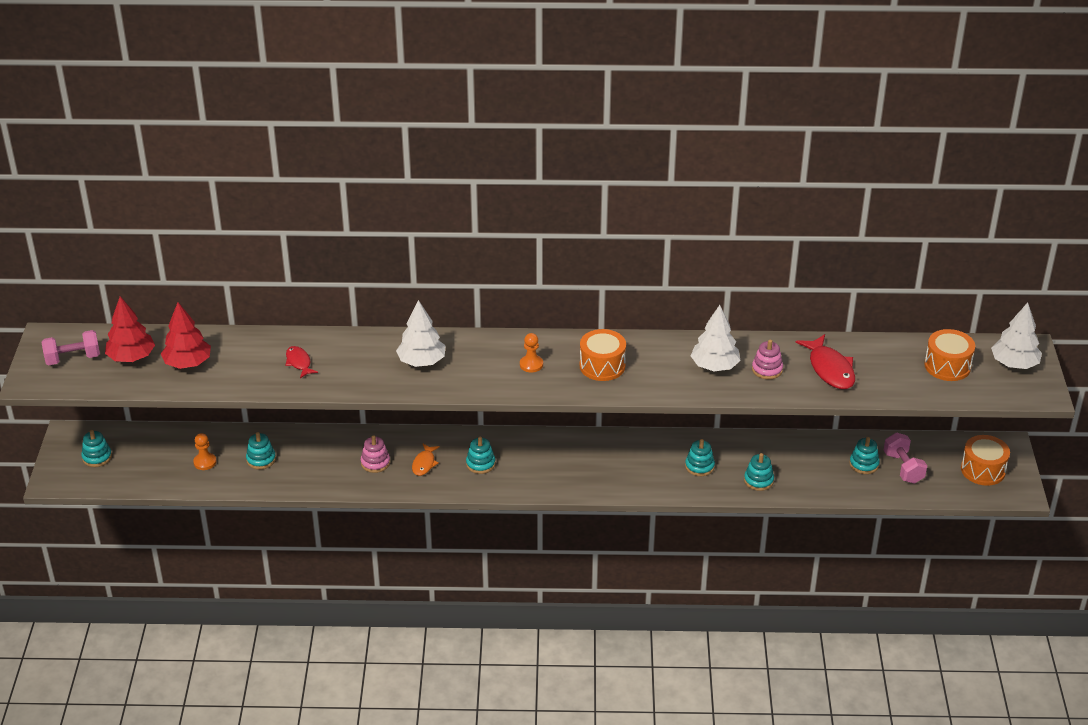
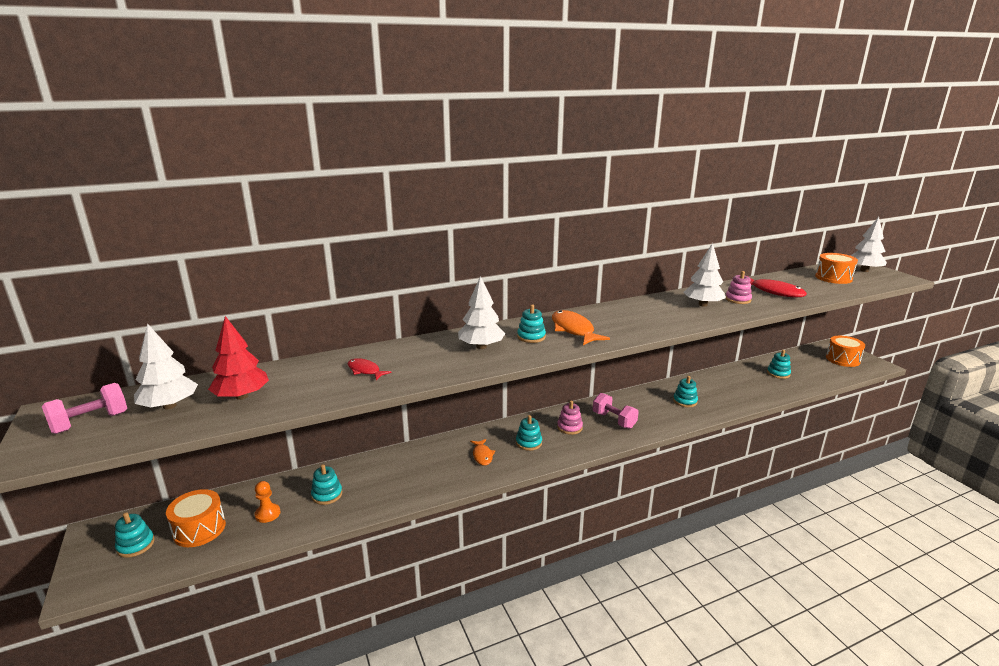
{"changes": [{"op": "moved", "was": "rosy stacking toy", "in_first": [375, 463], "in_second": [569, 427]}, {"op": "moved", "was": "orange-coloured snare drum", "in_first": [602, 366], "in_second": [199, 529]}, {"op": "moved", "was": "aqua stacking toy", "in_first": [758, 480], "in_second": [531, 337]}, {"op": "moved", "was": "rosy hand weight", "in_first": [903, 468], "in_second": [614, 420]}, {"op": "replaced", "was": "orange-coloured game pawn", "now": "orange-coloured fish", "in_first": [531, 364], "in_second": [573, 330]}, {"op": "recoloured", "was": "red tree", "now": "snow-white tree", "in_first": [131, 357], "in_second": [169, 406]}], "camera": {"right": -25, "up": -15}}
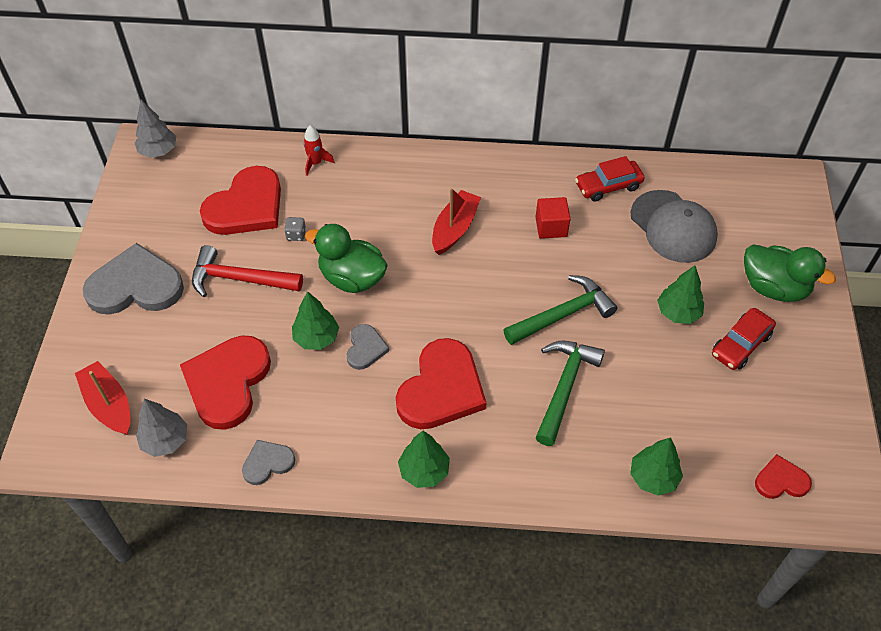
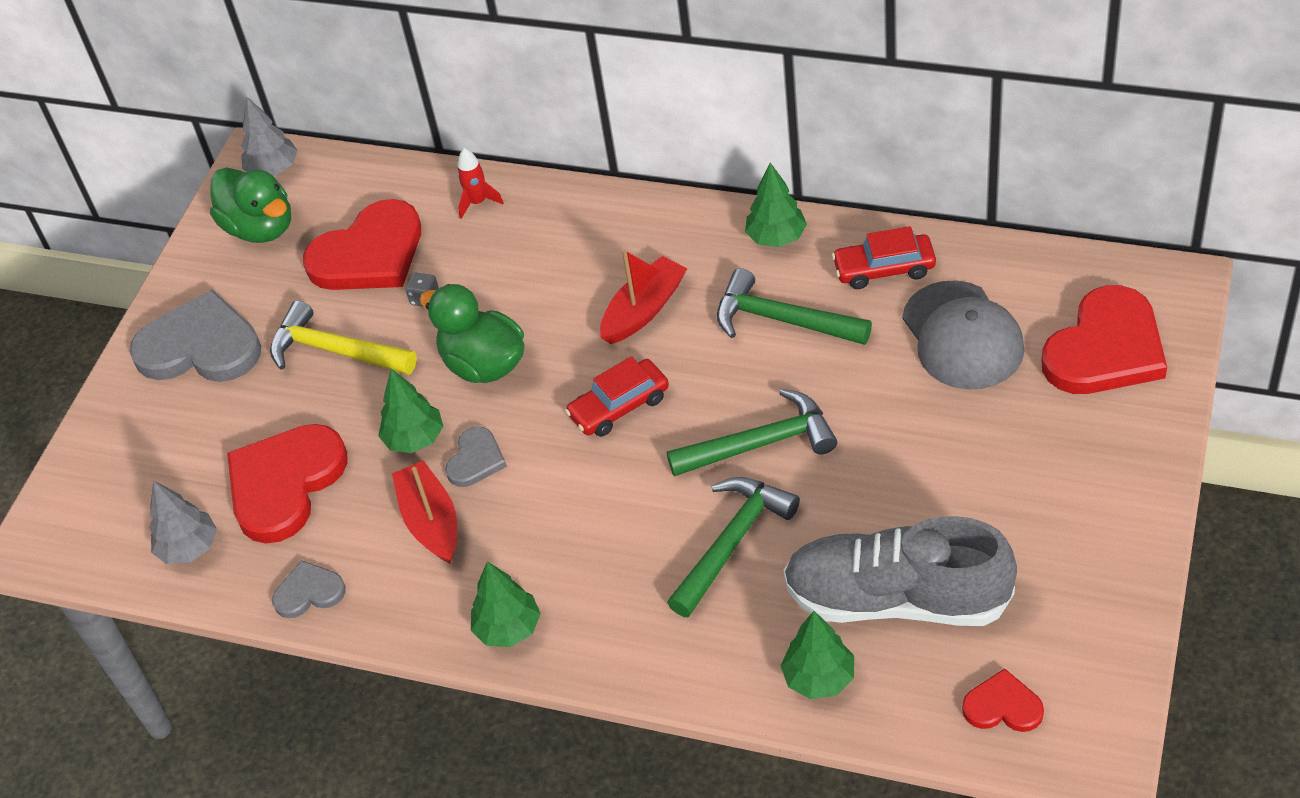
{"changes": [{"op": "added", "now": "gray shoe", "in_second": [896, 599]}, {"op": "moved", "was": "red sailboat", "in_first": [109, 405], "in_second": [431, 521]}, {"op": "moved", "was": "red heart shape", "in_first": [441, 389], "in_second": [1105, 349]}, {"op": "moved", "was": "emerald tree", "in_first": [678, 312], "in_second": [776, 237]}, {"op": "moved", "was": "red automobile", "in_first": [740, 344], "in_second": [619, 406]}, {"op": "moved", "was": "emerald rubber duck", "in_first": [774, 287], "in_second": [260, 228]}, {"op": "replaced", "was": "red cube", "now": "emerald claw hammer", "in_first": [551, 227], "in_second": [782, 320]}, {"op": "recoloured", "was": "red claw hammer", "now": "yellow claw hammer", "in_first": [239, 279], "in_second": [335, 351]}], "camera": {"right": 20, "up": -5}}
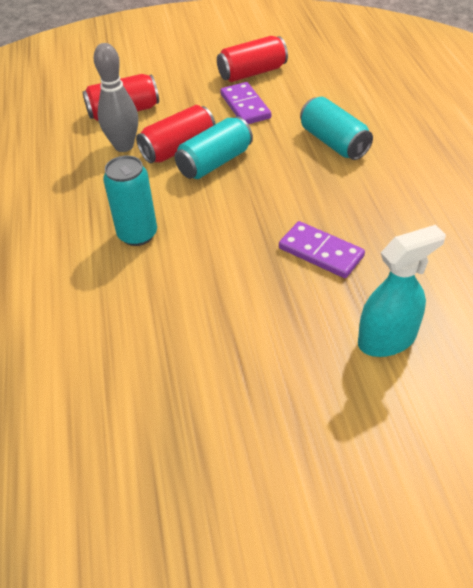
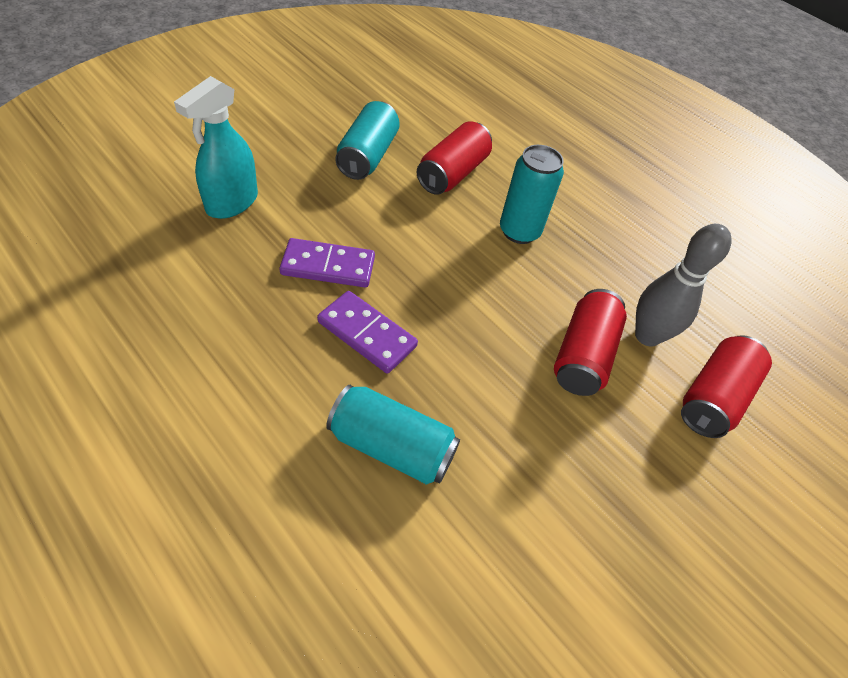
{"changes": [{"op": "moved", "was": "aqua can", "in_first": [215, 162], "in_second": [367, 156]}, {"op": "moved", "was": "red can", "in_first": [252, 73], "in_second": [453, 173]}, {"op": "moved", "was": "purple domino tile", "in_first": [245, 106], "in_second": [367, 334]}], "camera": {"right": 140, "up": 5}}
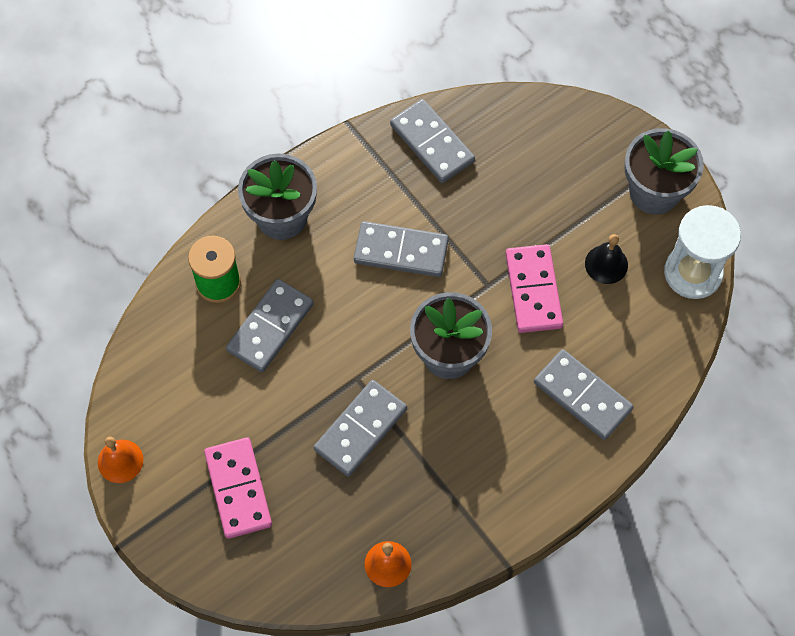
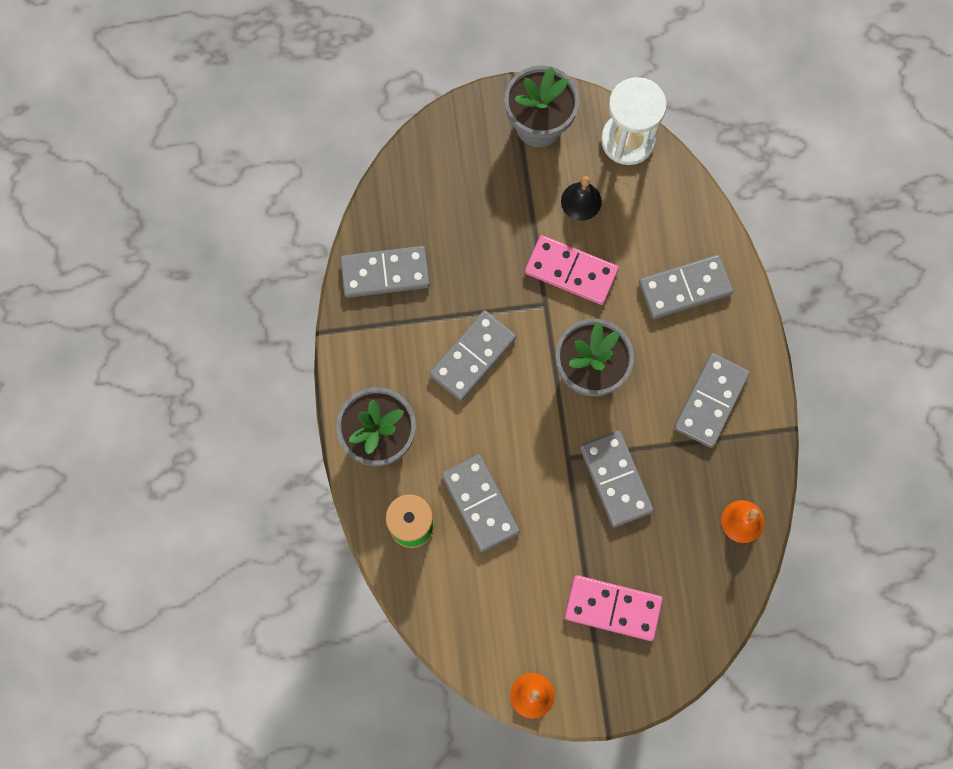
{"changes": [{"op": "added", "now": "gray domino tile", "in_second": [711, 401]}], "camera": {"right": -60, "up": 10}}
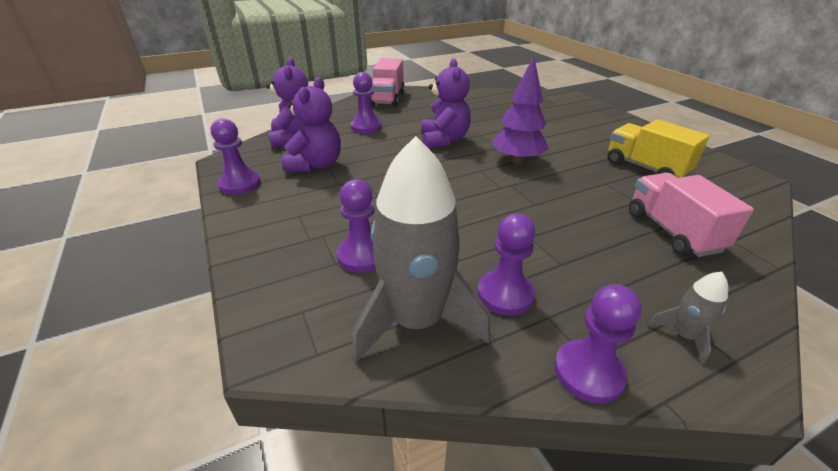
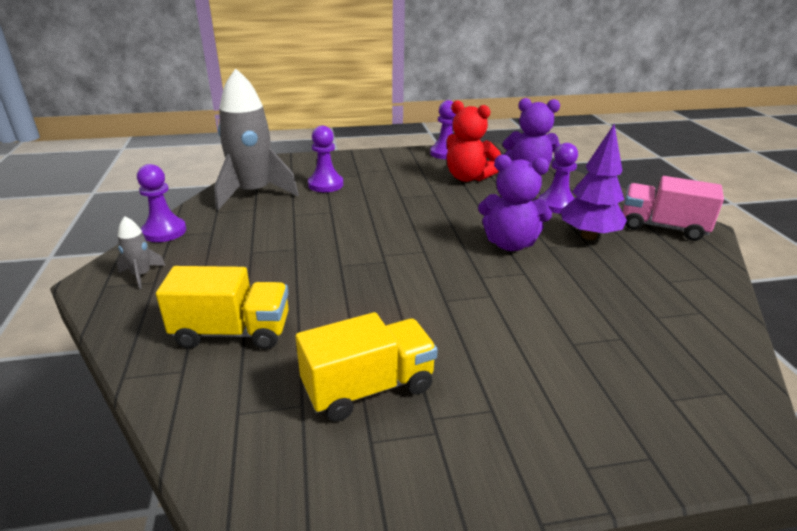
{"changes": [{"op": "removed", "was": "purple game pawn", "in_first": [505, 294]}, {"op": "moved", "was": "purple tree", "in_first": [517, 160], "in_second": [588, 236]}, {"op": "recoloured", "was": "purple stuffed bear", "now": "red stuffed bear", "in_first": [316, 165], "in_second": [467, 177]}, {"op": "recoloured", "was": "rosy toy truck", "now": "yellow toy truck", "in_first": [672, 231], "in_second": [232, 332]}], "camera": {"right": 105, "up": -5}}
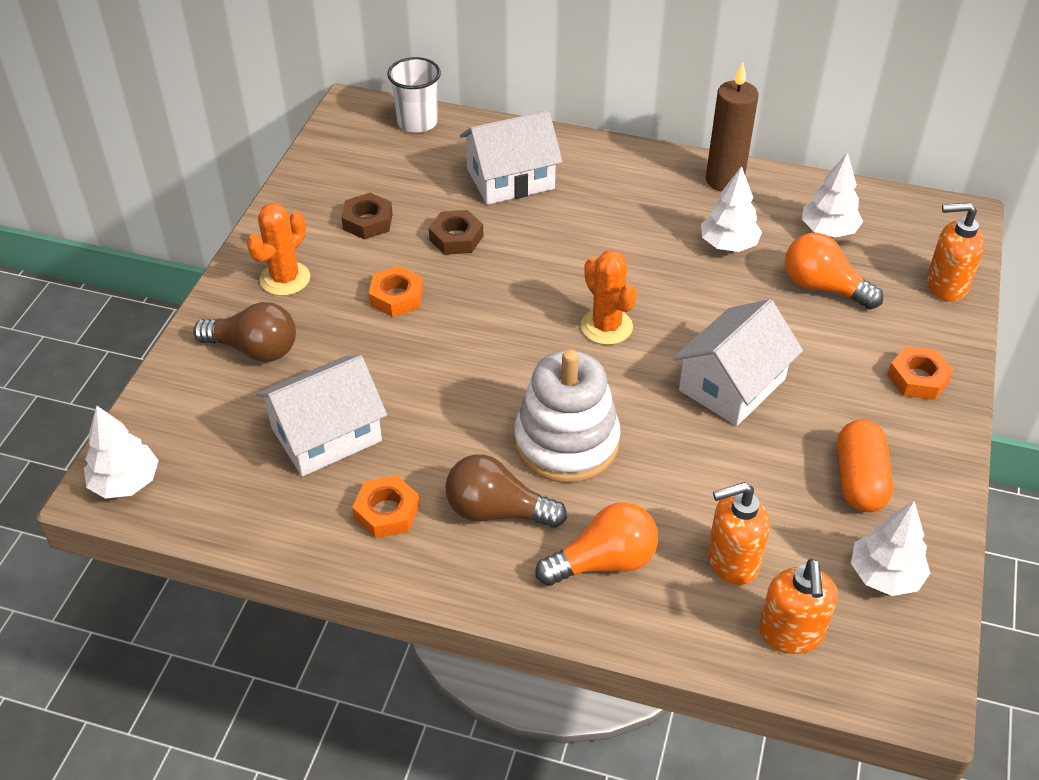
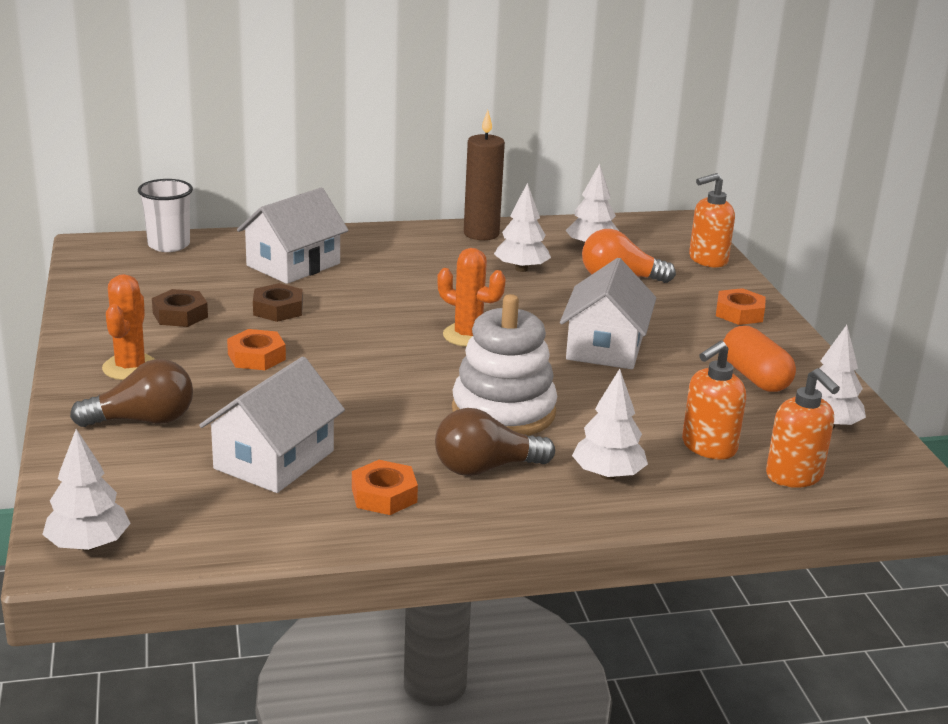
{"changes": [{"op": "replaced", "was": "orange-coloured lightbulb", "now": "snow-white tree", "in_first": [604, 562], "in_second": [608, 475]}], "camera": {"right": -30, "up": -20}}
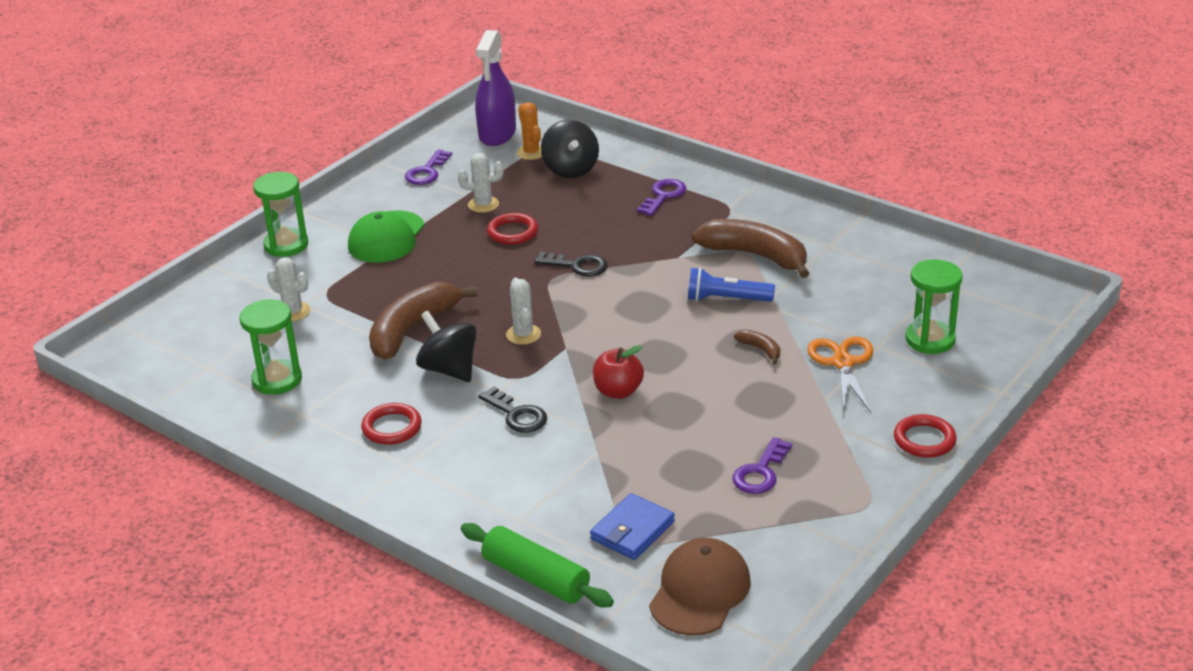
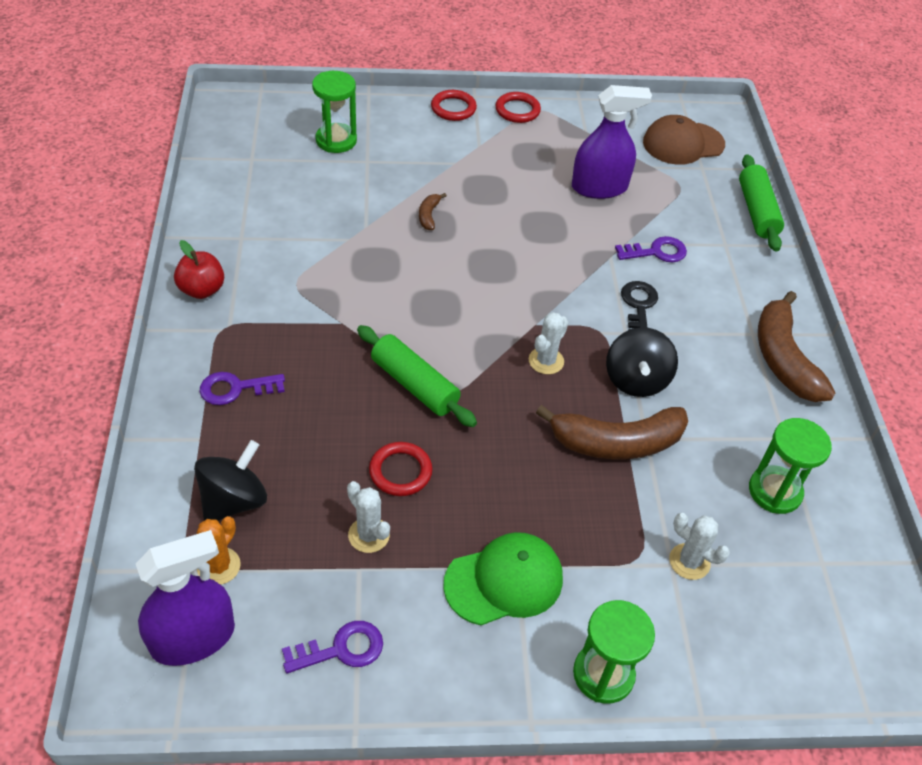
{"changes": [{"op": "removed", "was": "blue card wallet", "in_first": [632, 530]}, {"op": "removed", "was": "blue torch", "in_first": [726, 299]}, {"op": "removed", "was": "orange-coloured pair of scissors", "in_first": [843, 363]}, {"op": "added", "now": "purple sprayer", "in_second": [599, 187]}, {"op": "moved", "was": "red ring", "in_first": [392, 427], "in_second": [517, 110]}, {"op": "moved", "was": "red apple", "in_first": [618, 391], "in_second": [202, 290]}, {"op": "moved", "was": "dark brown toy banana", "in_first": [755, 256], "in_second": [783, 359]}, {"op": "moved", "was": "purple latchkey", "in_first": [760, 472], "in_second": [656, 252]}, {"op": "replaced", "was": "black latchkey", "now": "emerald rolling pin", "in_first": [577, 266], "in_second": [414, 385]}, {"op": "turned", "was": "snow-white prickly plant", "in_first": [293, 312], "in_second": [689, 561], "clockwise": -45}], "camera": {"right": -135, "up": 15}}
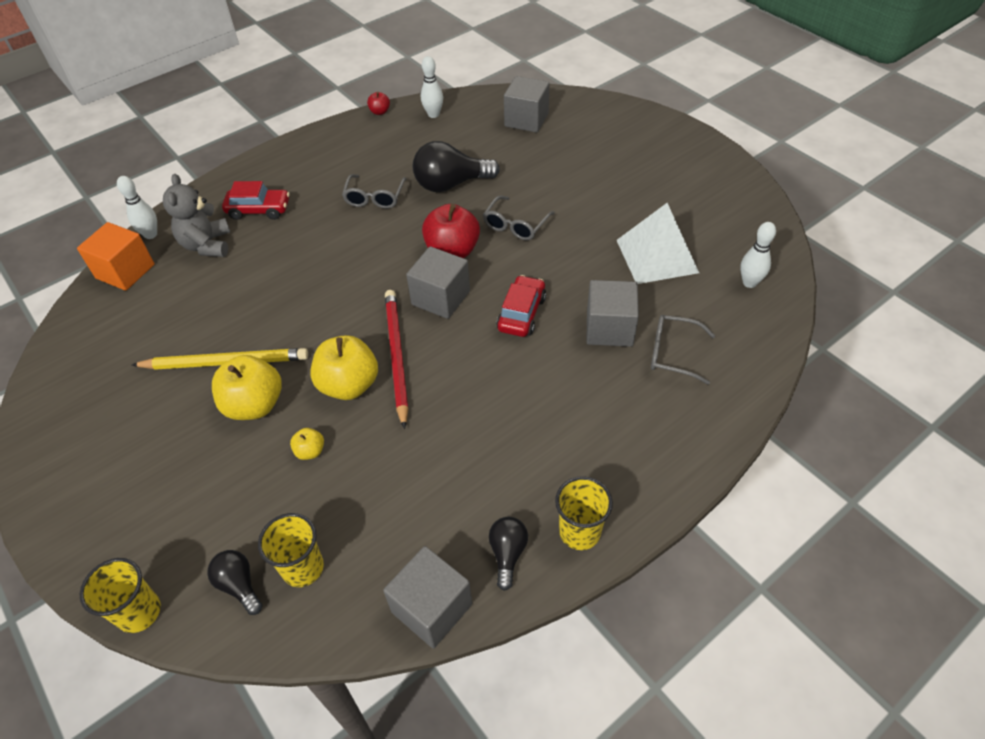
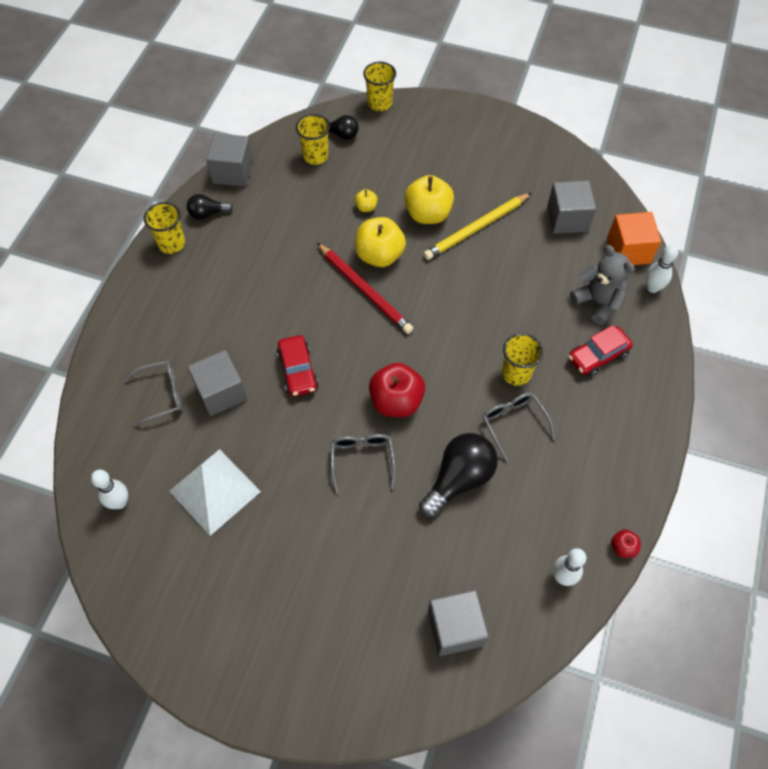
{"changes": [{"op": "added", "now": "yellow tumbler", "in_second": [516, 373]}, {"op": "moved", "was": "gray cube", "in_first": [440, 298], "in_second": [567, 219]}, {"op": "turned", "was": "black lightbulb", "in_first": [507, 554], "in_second": [207, 213], "clockwise": 105}], "camera": {"right": 145, "up": 10}}
